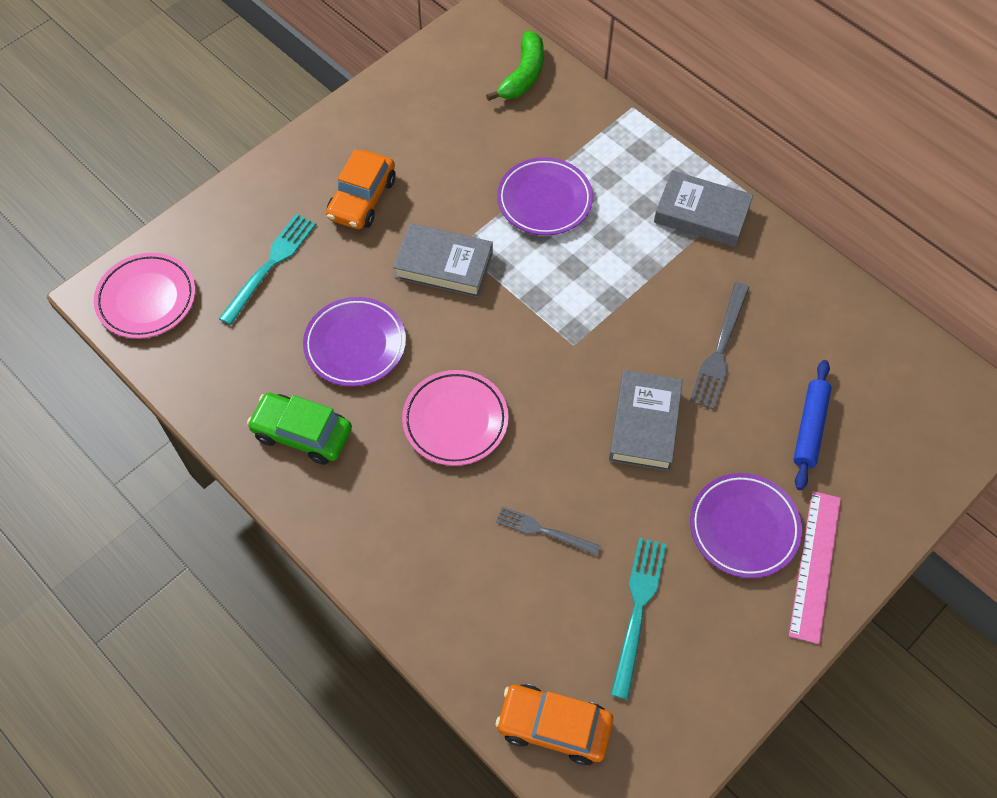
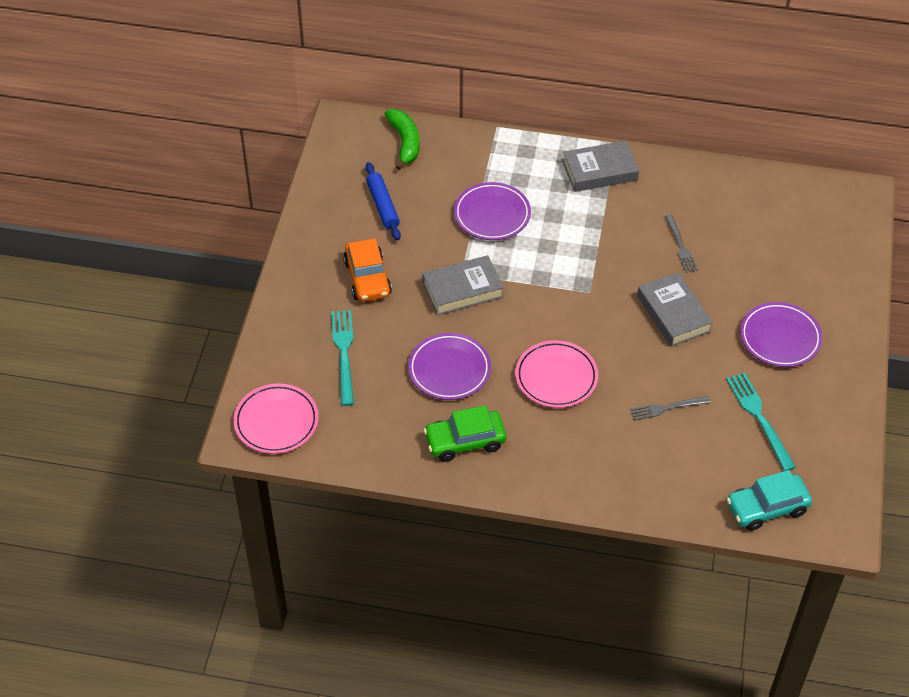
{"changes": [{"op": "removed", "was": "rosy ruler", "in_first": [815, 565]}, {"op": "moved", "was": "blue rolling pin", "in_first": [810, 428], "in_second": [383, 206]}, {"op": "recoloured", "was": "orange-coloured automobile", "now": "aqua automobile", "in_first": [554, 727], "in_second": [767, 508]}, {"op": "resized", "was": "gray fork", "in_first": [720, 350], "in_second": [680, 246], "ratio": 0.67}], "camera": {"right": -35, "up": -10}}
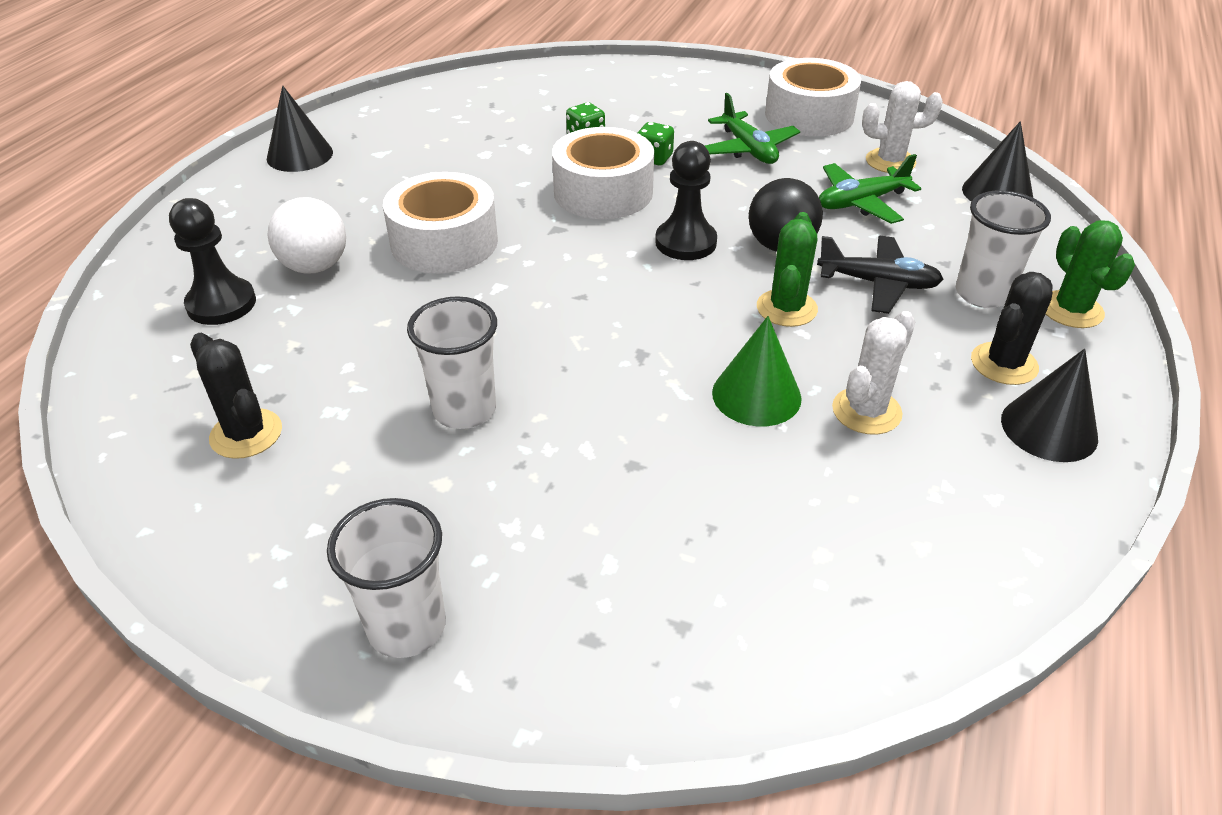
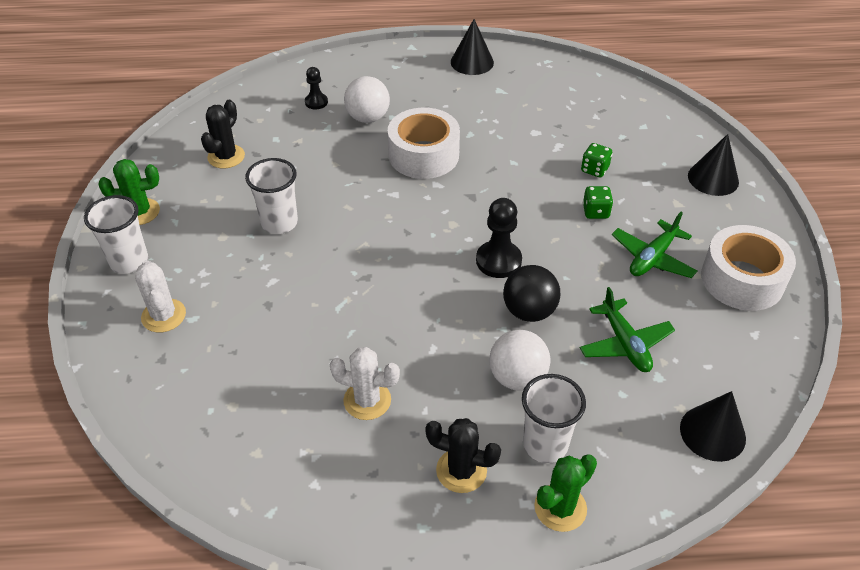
{"changes": [{"op": "removed", "was": "snow-white sticky tape", "in_first": [603, 192]}, {"op": "removed", "was": "emerald cone shape", "in_first": [756, 395]}, {"op": "moved", "was": "emerald prickly plant", "in_first": [786, 308], "in_second": [140, 212]}, {"op": "moved", "was": "snow-white prickly plant", "in_first": [890, 161], "in_second": [163, 316]}, {"op": "moved", "was": "black cone shape", "in_first": [1049, 428], "in_second": [713, 178]}, {"op": "replaced", "was": "black aeroplane", "now": "snow-white play ball", "in_first": [878, 283], "in_second": [517, 377]}, {"op": "turned", "was": "emerald aeroplane", "in_first": [861, 202], "in_second": [625, 344], "clockwise": -150}, {"op": "resized", "was": "black game pawn", "in_first": [221, 304], "in_second": [316, 102], "ratio": 0.6}], "camera": {"right": 65, "up": 5}}
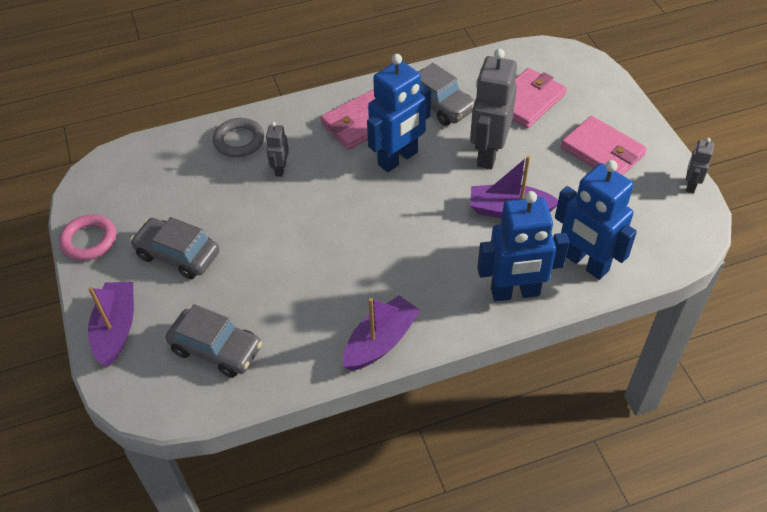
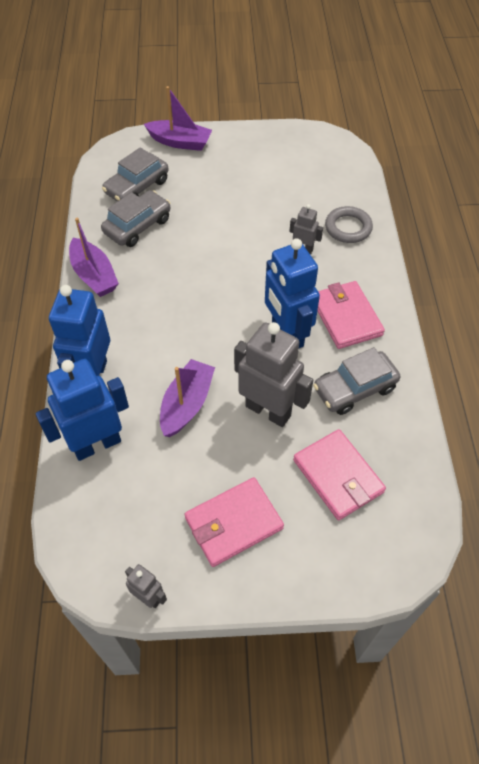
{"changes": [{"op": "removed", "was": "rosy ring", "in_first": [89, 240]}, {"op": "moved", "was": "gray automobile", "in_first": [178, 255], "in_second": [138, 226]}], "camera": {"right": 105, "up": 5}}
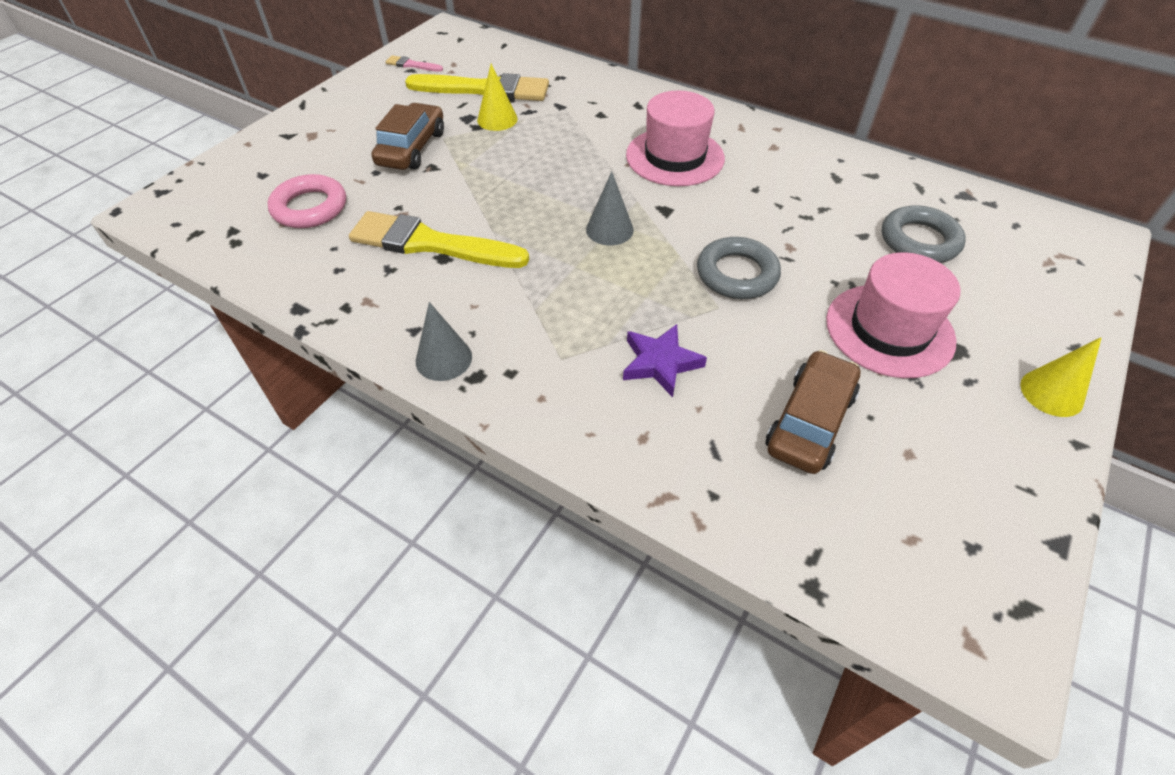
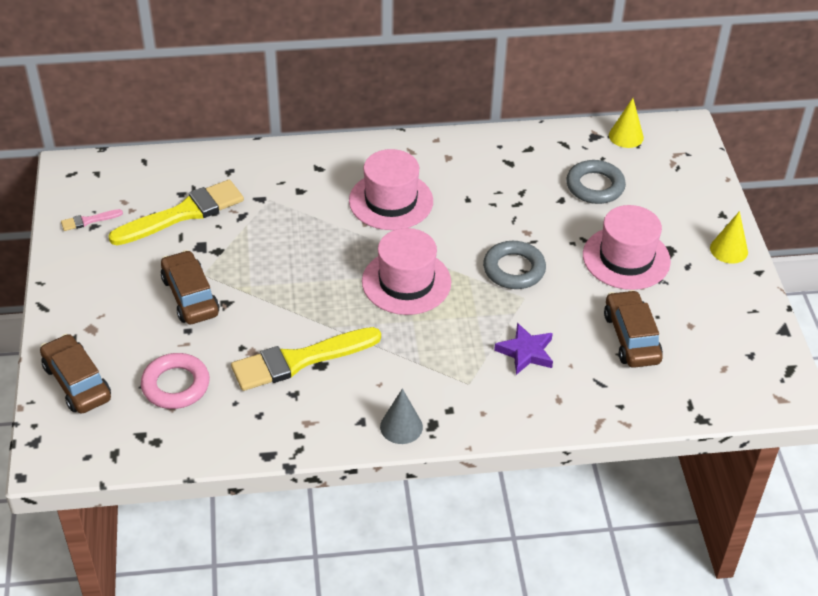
{"changes": [{"op": "added", "now": "dark brown automobile", "in_second": [77, 382]}, {"op": "moved", "was": "yellow cone shape", "in_first": [497, 119], "in_second": [626, 136]}, {"op": "replaced", "was": "gray cone shape", "now": "rosy hat", "in_first": [609, 229], "in_second": [406, 282]}], "camera": {"right": -40, "up": -5}}
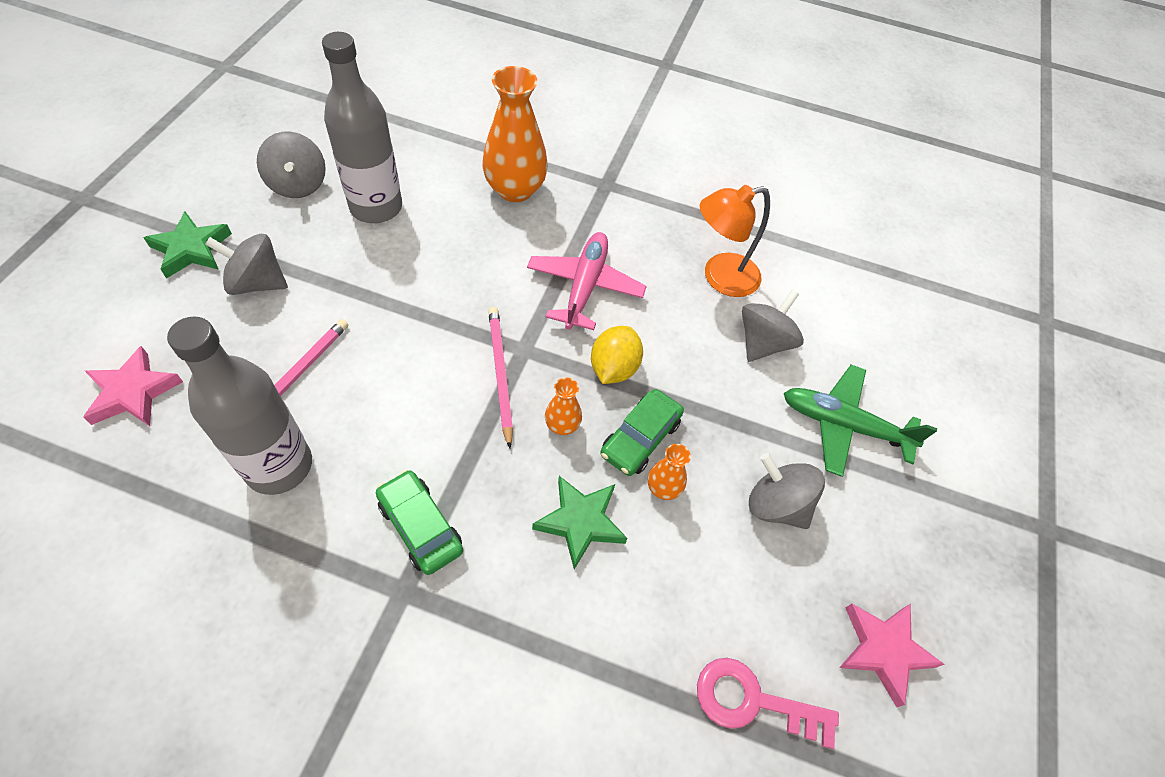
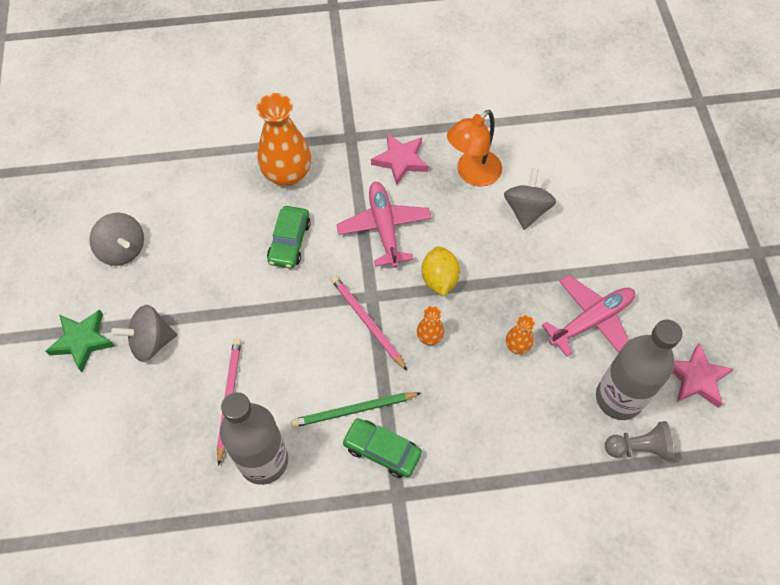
{"changes": [{"op": "removed", "was": "emerald five-pointed star", "in_first": [580, 522]}, {"op": "removed", "was": "emerald aeroplane", "in_first": [843, 425]}, {"op": "added", "now": "emerald wooden pencil", "in_second": [353, 410]}, {"op": "moved", "was": "rosy five-pointed star", "in_first": [133, 392], "in_second": [400, 160]}, {"op": "moved", "was": "gray drink bottle", "in_first": [376, 207], "in_second": [618, 398]}, {"op": "moved", "was": "emerald automobile", "in_first": [640, 438], "in_second": [289, 242]}, {"op": "replaced", "was": "rosy latchkey", "now": "gray game pawn", "in_first": [753, 701], "in_second": [638, 447]}, {"op": "replaced", "was": "gray toy top", "now": "rosy aeroplane", "in_first": [776, 505], "in_second": [591, 320]}], "camera": {"right": -20, "up": 5}}
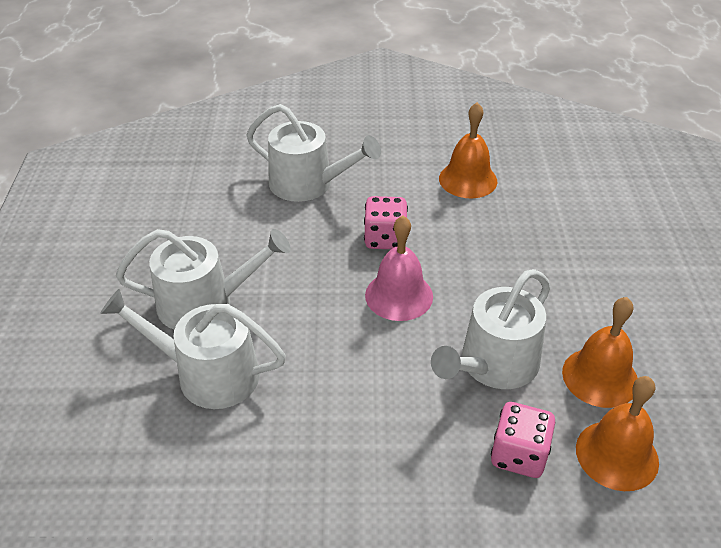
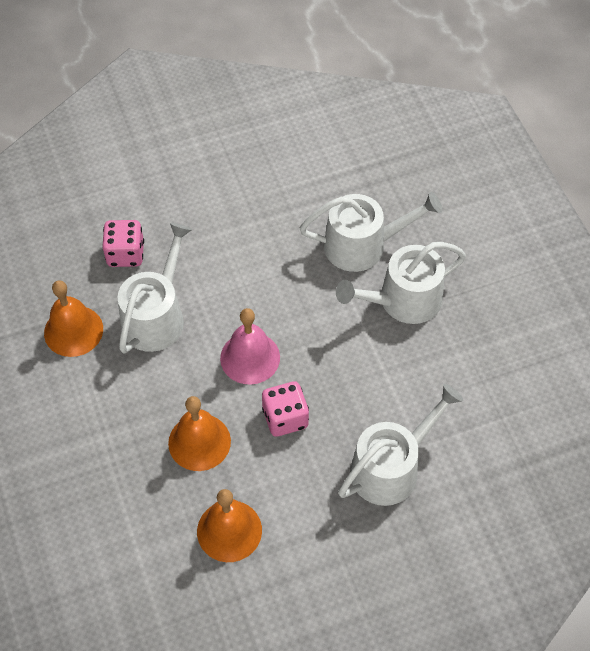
{"changes": [{"op": "moved", "was": "orange-coloured bell", "in_first": [617, 455], "in_second": [199, 442]}, {"op": "turned", "was": "snow-white watering can", "in_first": [308, 184], "in_second": [391, 467], "clockwise": 135}], "camera": {"right": 160, "up": 15}}
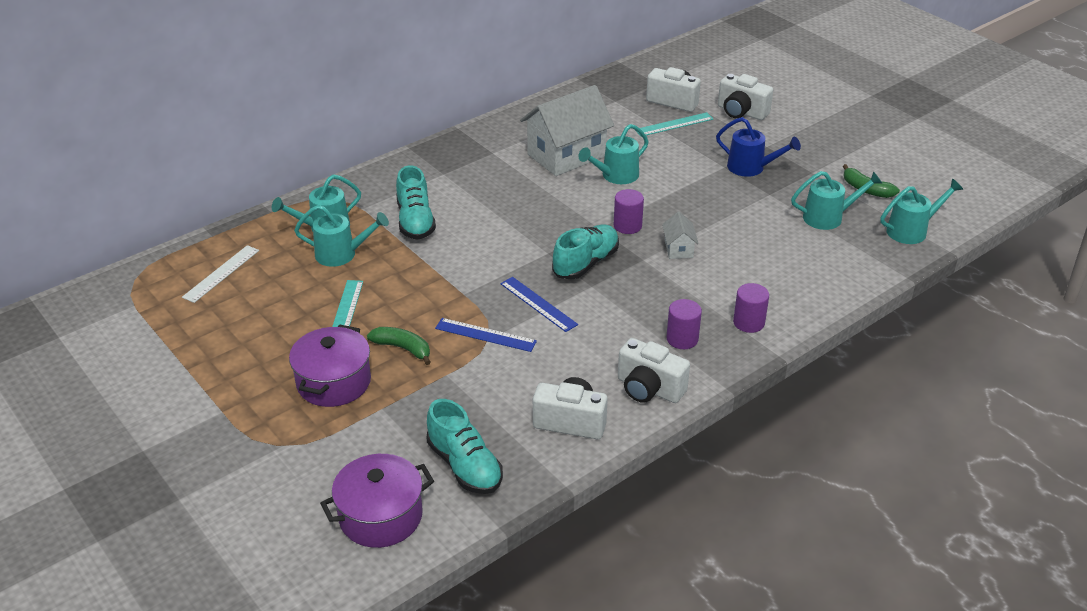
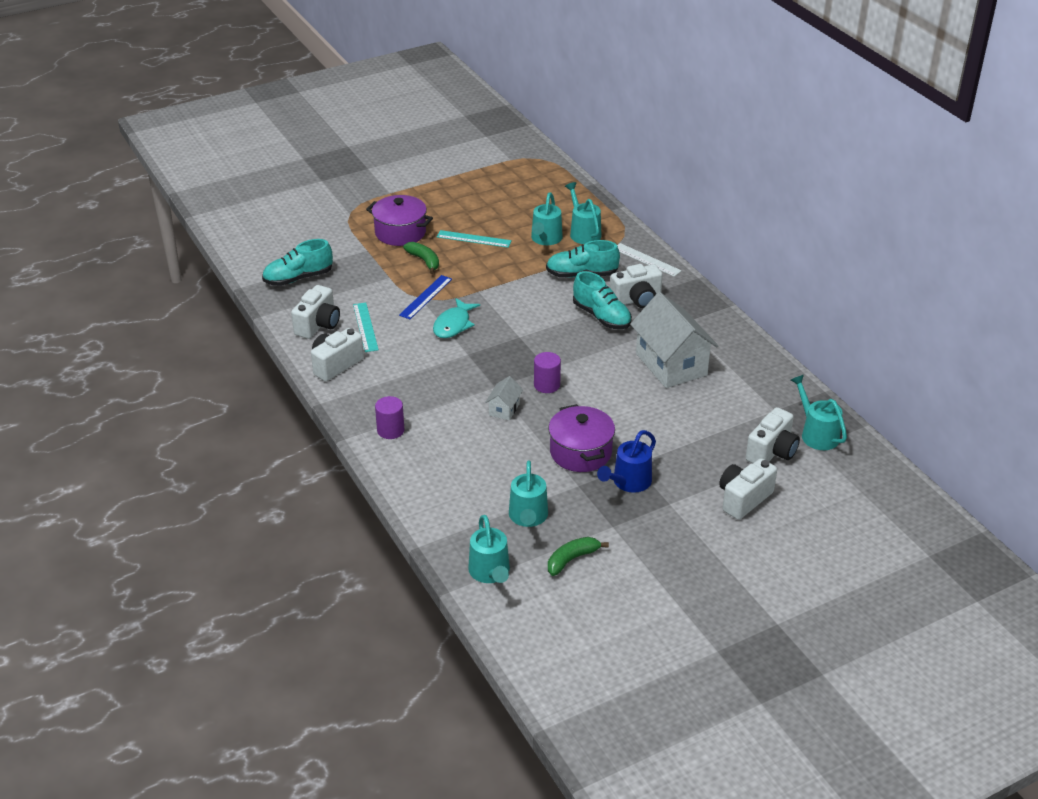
{"changes": [{"op": "removed", "was": "purple cylinder", "in_first": [682, 339]}, {"op": "added", "now": "snow-white compact camera", "in_second": [637, 300]}, {"op": "moved", "was": "snow-white ruler", "in_first": [221, 273], "in_second": [646, 260]}, {"op": "moved", "was": "purple stockpot", "in_first": [381, 516], "in_second": [580, 452]}, {"op": "moved", "was": "aqua shoe", "in_first": [586, 263], "in_second": [601, 317]}, {"op": "moved", "was": "aqua watering can", "in_first": [615, 176], "in_second": [816, 433]}, {"op": "moved", "was": "aqua ruler", "in_first": [674, 124], "in_second": [365, 327]}, {"op": "replaced", "was": "blue ruler", "now": "aqua fish", "in_first": [538, 304], "in_second": [453, 325]}, {"op": "turned", "was": "emerald toy banana", "in_first": [403, 348], "in_second": [424, 261], "clockwise": -75}, {"op": "turned", "was": "snow-white cottage", "in_first": [678, 249], "in_second": [504, 409], "clockwise": -75}], "camera": {"right": 100, "up": 0}}
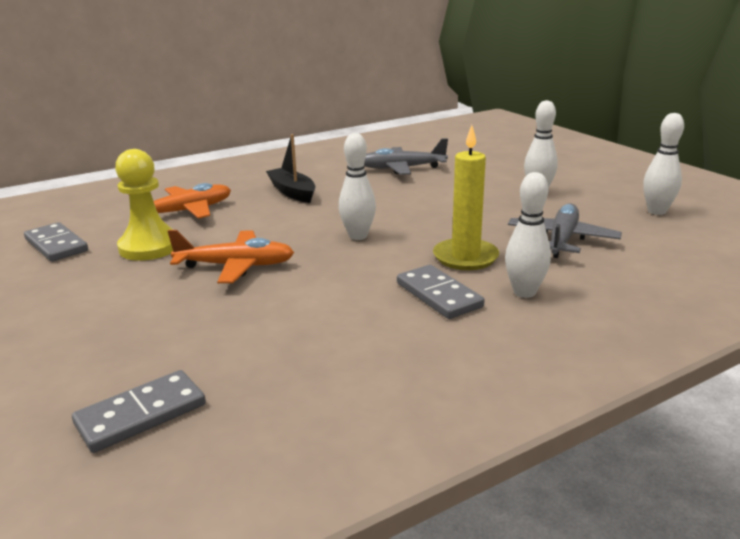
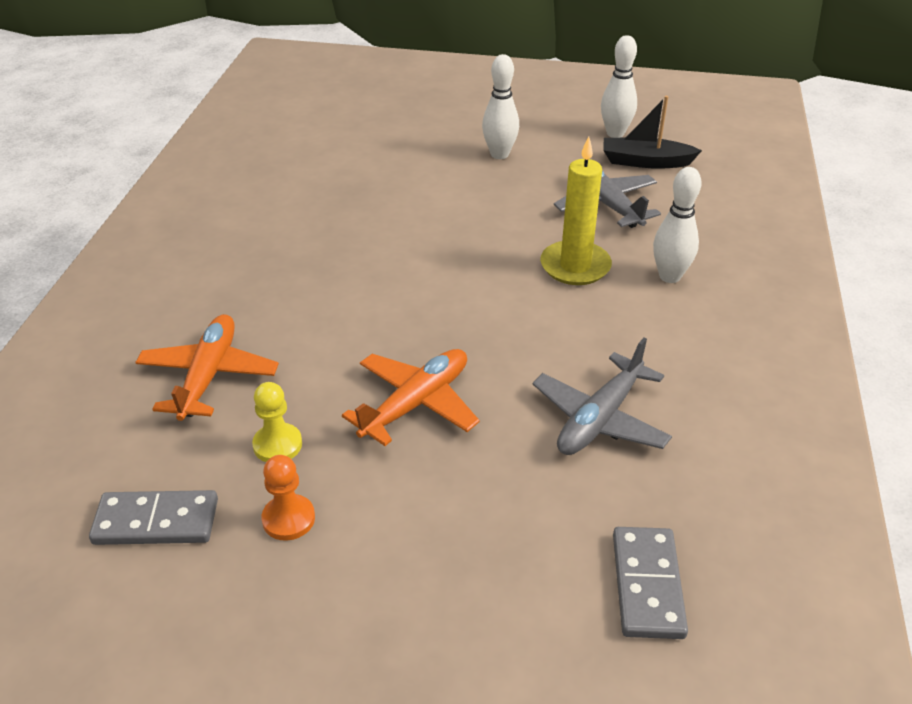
{"changes": [{"op": "removed", "was": "snow-white tenpin", "in_first": [358, 236]}, {"op": "removed", "was": "gray domino tile", "in_first": [438, 295]}, {"op": "added", "now": "orange-coloured game pawn", "in_second": [288, 519]}, {"op": "moved", "was": "black sailboat", "in_first": [292, 192], "in_second": [645, 162]}, {"op": "moved", "was": "gray aeroplane", "in_first": [402, 169], "in_second": [600, 419]}, {"op": "resized", "was": "yellow game pawn", "in_first": [150, 247], "in_second": [277, 445], "ratio": 0.58}], "camera": {"right": -50, "up": 15}}
